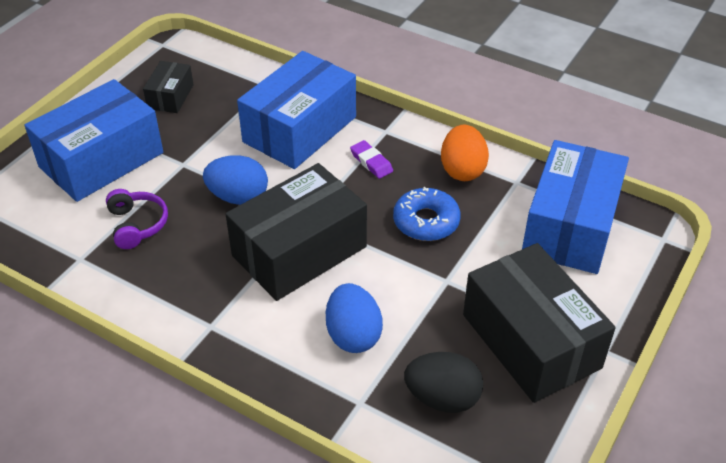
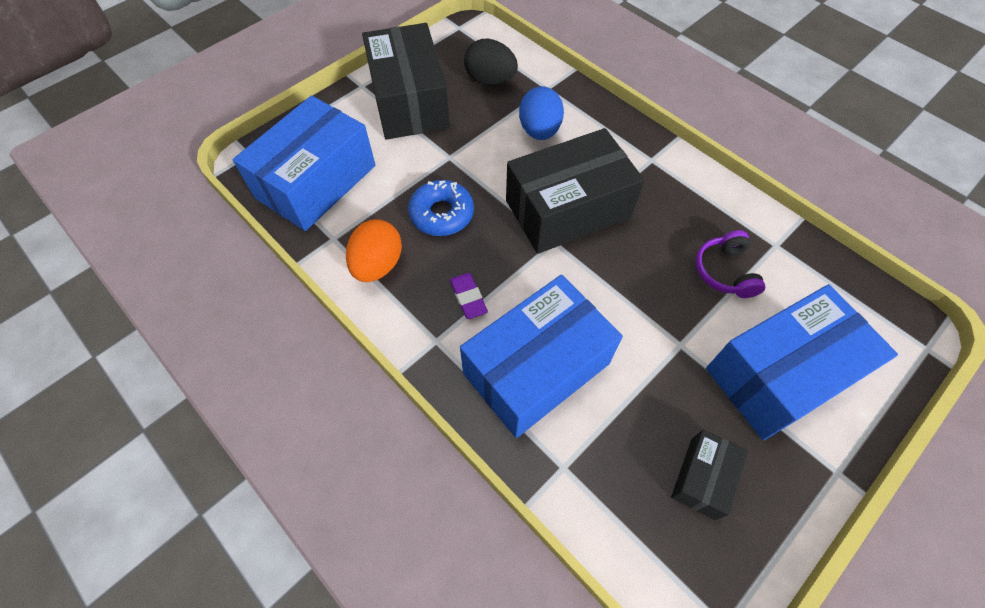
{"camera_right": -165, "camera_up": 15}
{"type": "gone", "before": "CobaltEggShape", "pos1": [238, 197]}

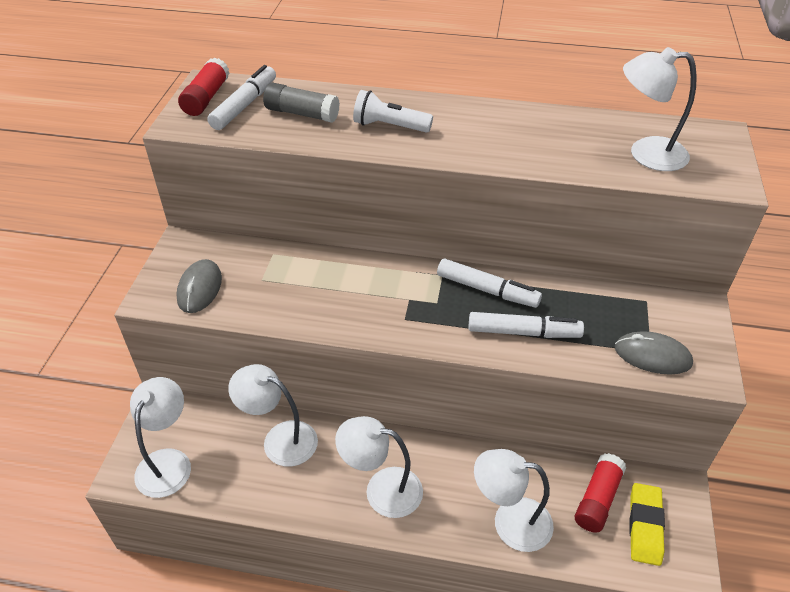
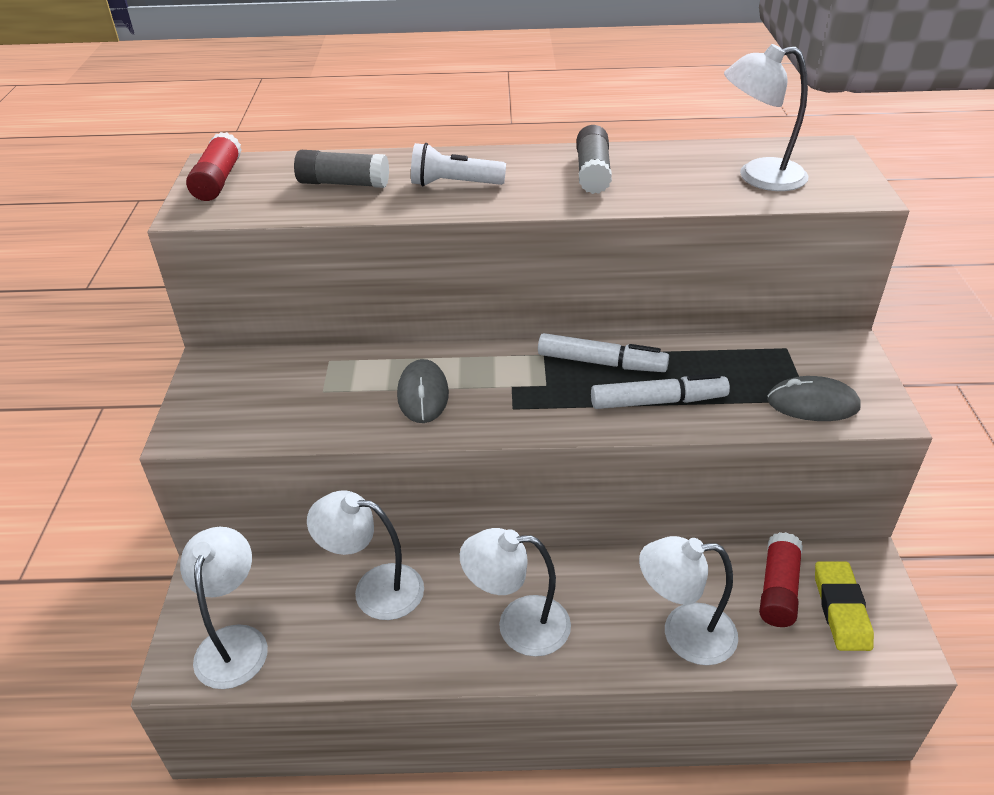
{"camera_right": -10, "camera_up": -5}
{"type": "gone", "before": "PureWhiteMarker", "pos1": [244, 105]}
{"type": "new", "after": "GreyGlueStick", "pos2": [592, 173]}
{"type": "shifted", "before": "GreyPcMouse", "pos1": [200, 288], "pos2": [423, 394]}

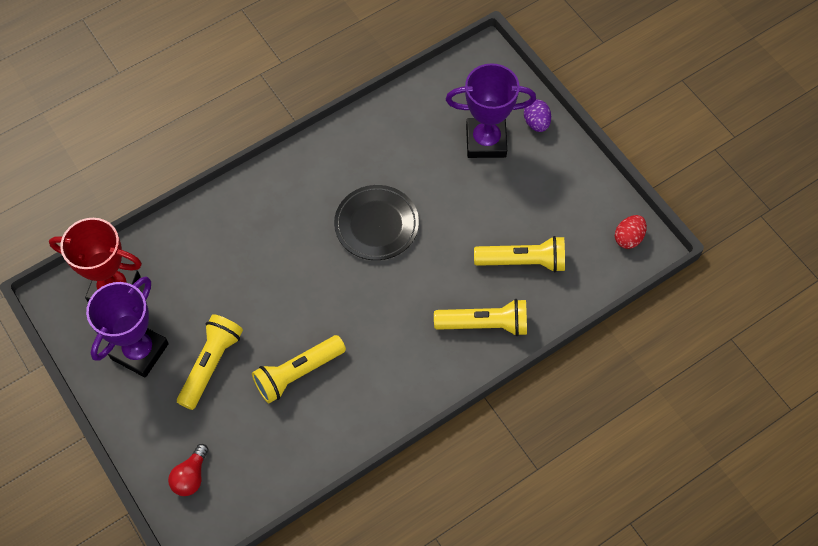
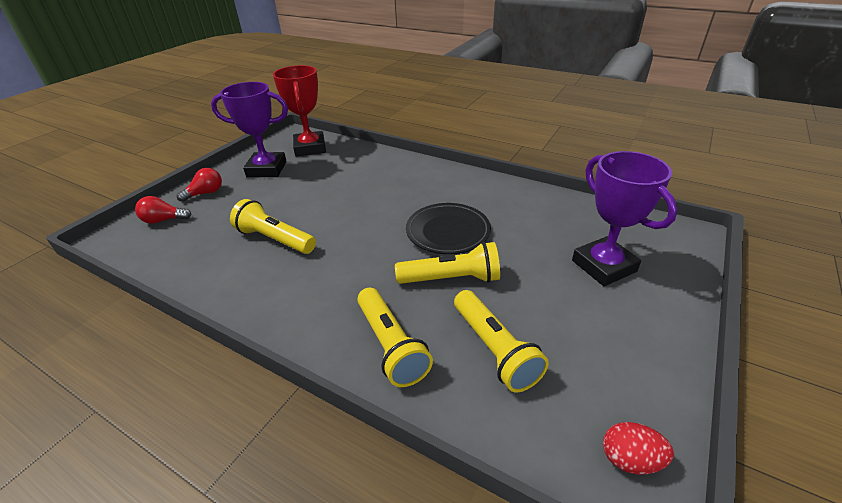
{"camera_right": 65, "camera_up": -25}
{"type": "gone", "before": "PurpleEggShape", "pos1": [536, 123]}
{"type": "new", "after": "ScarletLightBulb", "pos2": [205, 193]}
{"type": "shifted", "before": "GoldenPocketTorch", "pos1": [211, 364], "pos2": [451, 279]}

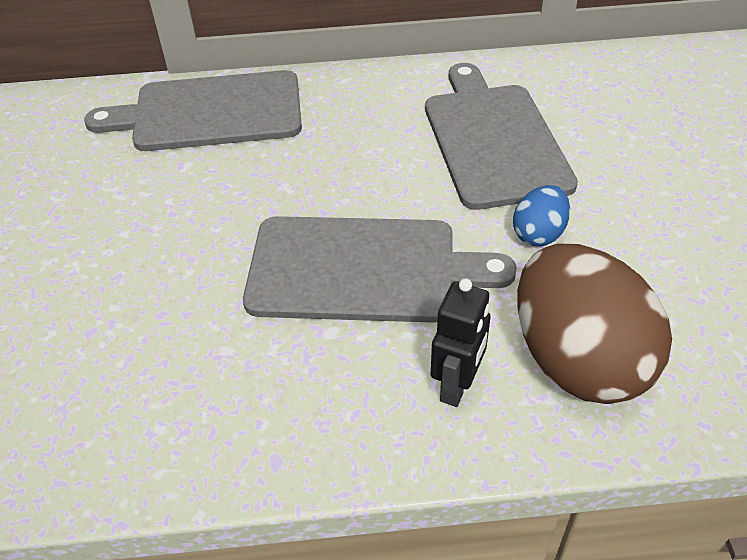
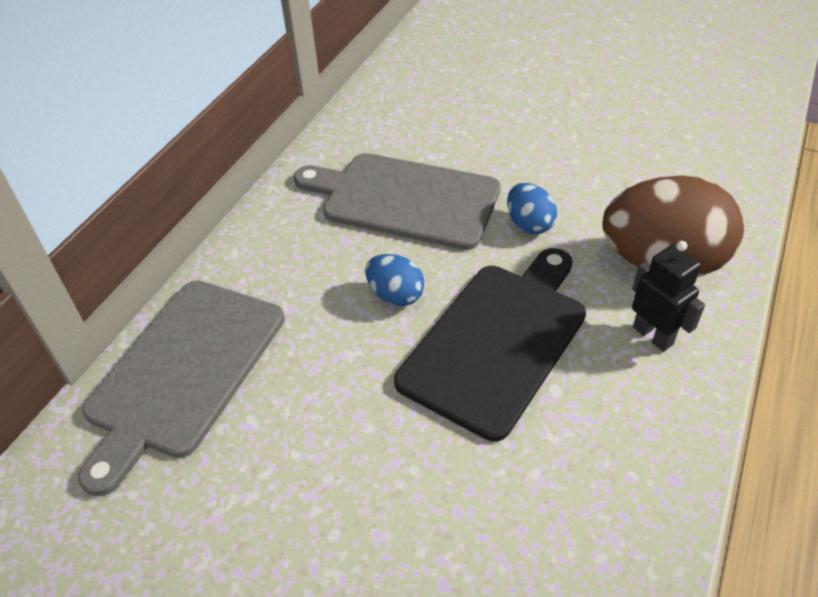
{"camera_right": -60, "camera_up": 0}
{"type": "new", "after": "CobaltEggShape", "pos2": [395, 295]}
{"type": "repainted", "before": "GreyCuttingBoard", "after": "BlackCuttingBoard", "pos1": [362, 269], "pos2": [497, 341]}

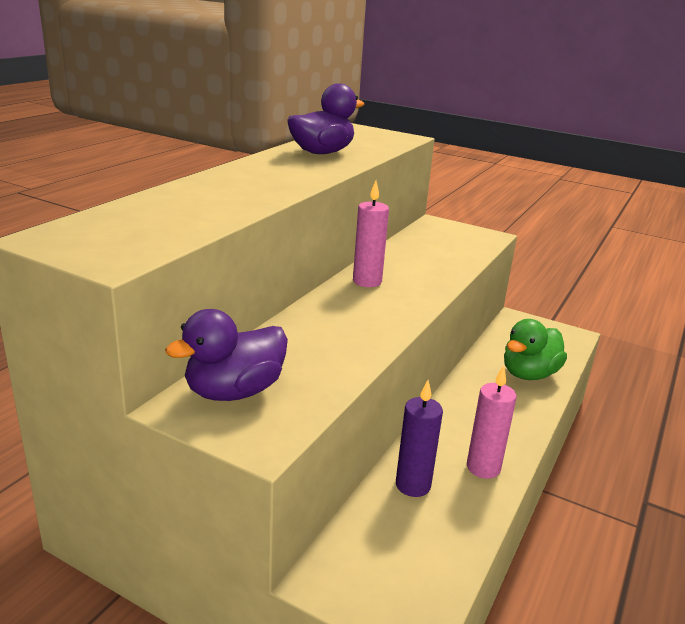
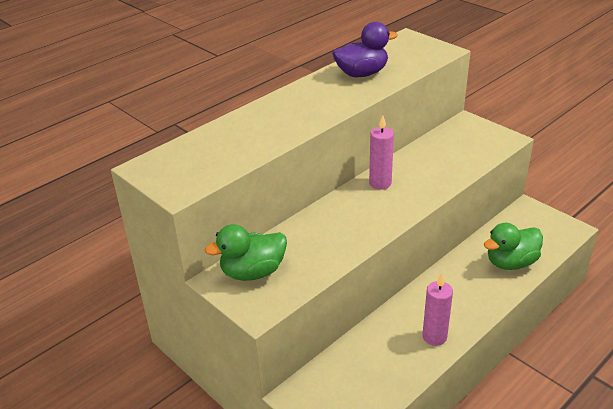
{"camera_right": 20, "camera_up": 10}
{"type": "gone", "before": "PurplePillarCandle", "pos1": [413, 485]}
{"type": "repainted", "before": "PurpleToyDuck", "after": "LeafGreenToyDuck", "pos1": [234, 391], "pos2": [253, 272]}

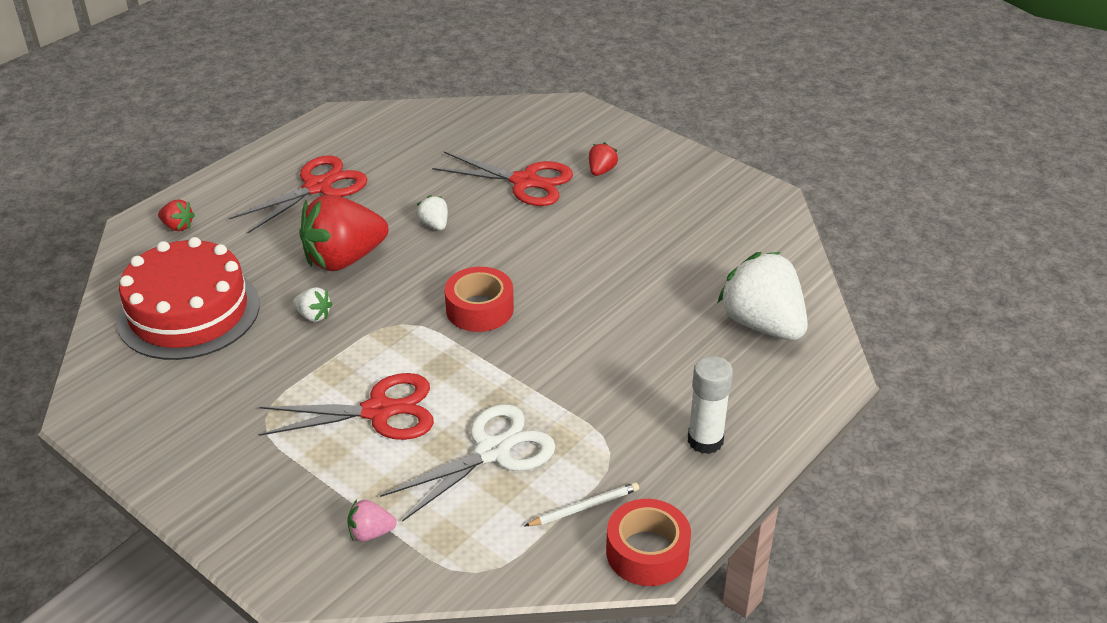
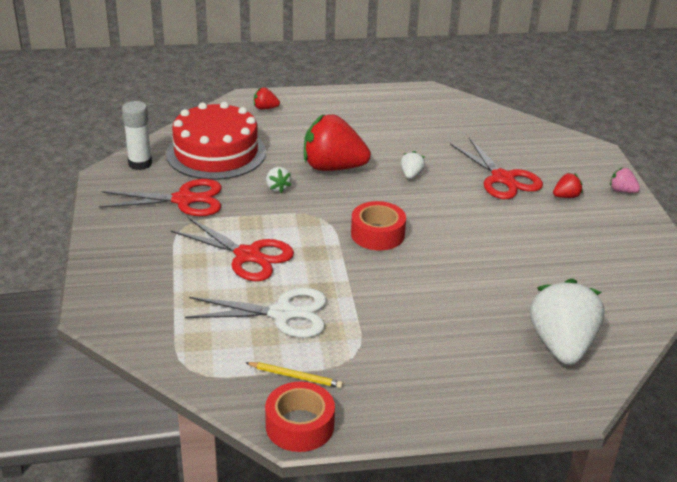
{"camera_right": 40, "camera_up": -5}
{"type": "shifted", "before": "ScarletPairOfScissors", "pos1": [318, 187], "pos2": [184, 200]}
{"type": "shifted", "before": "RosyToyStrawberry", "pos1": [370, 533], "pos2": [622, 191]}
{"type": "shifted", "before": "PureWhiteGlueStick", "pos1": [705, 440], "pos2": [140, 164]}
{"type": "repainted", "before": "PureWhiteLeadPencil", "after": "GoldenLeadPencil", "pos1": [584, 507], "pos2": [295, 376]}
{"type": "rotated", "before": "ScarletToyStrawberry", "pos1": [178, 226], "pos2": [265, 108], "turn": 120}

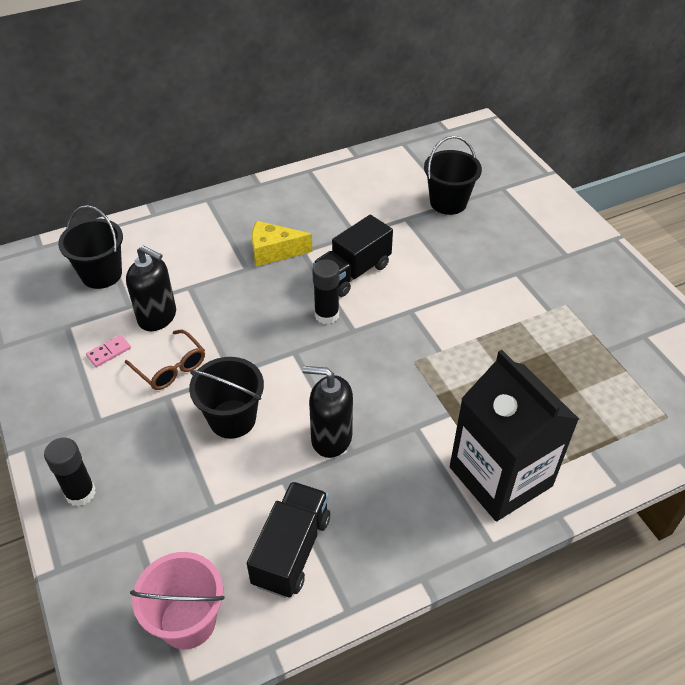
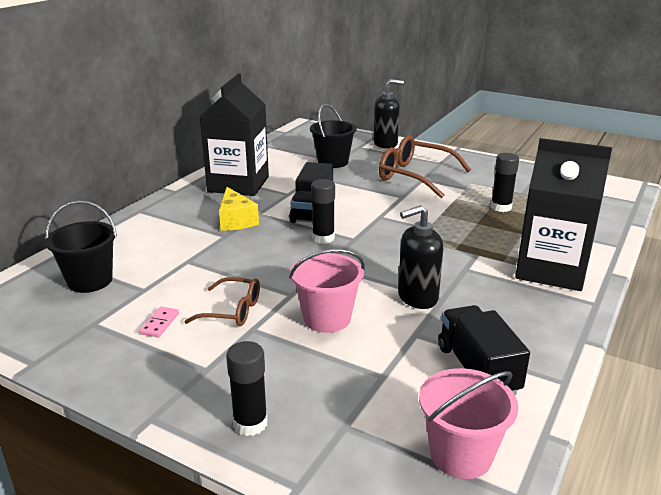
{"camera_right": -35, "camera_up": -20}
{"type": "new", "after": "BlackMilkCarton", "pos2": [238, 184]}
{"type": "new", "after": "BrownSpectacles", "pos2": [415, 176]}
{"type": "new", "after": "BlackGlueStick", "pos2": [501, 207]}
{"type": "shifted", "before": "BlackSoapPump", "pos1": [157, 317], "pos2": [385, 144]}
{"type": "repainted", "before": "BlackSandBucket", "after": "RosySandBucket", "pos1": [232, 419], "pos2": [327, 318]}
{"type": "rotated", "before": "GoldenPieceOfCheese", "pos1": [274, 252], "pos2": [236, 220], "turn": -75}

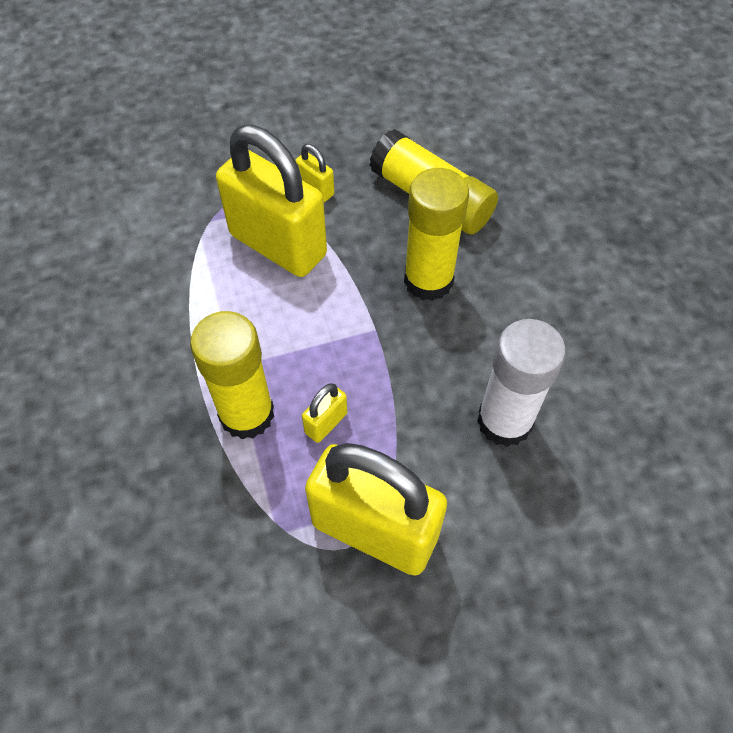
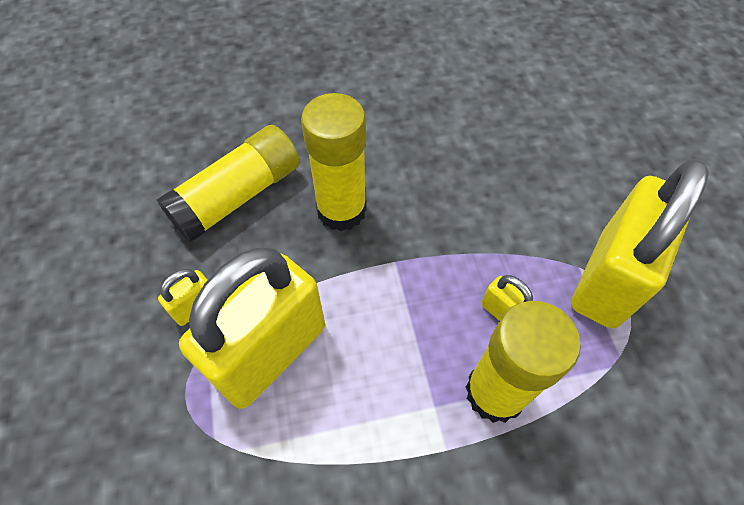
{"camera_right": -85, "camera_up": 0}
{"type": "gone", "before": "PureWhiteGlueStick", "pos1": [504, 421]}

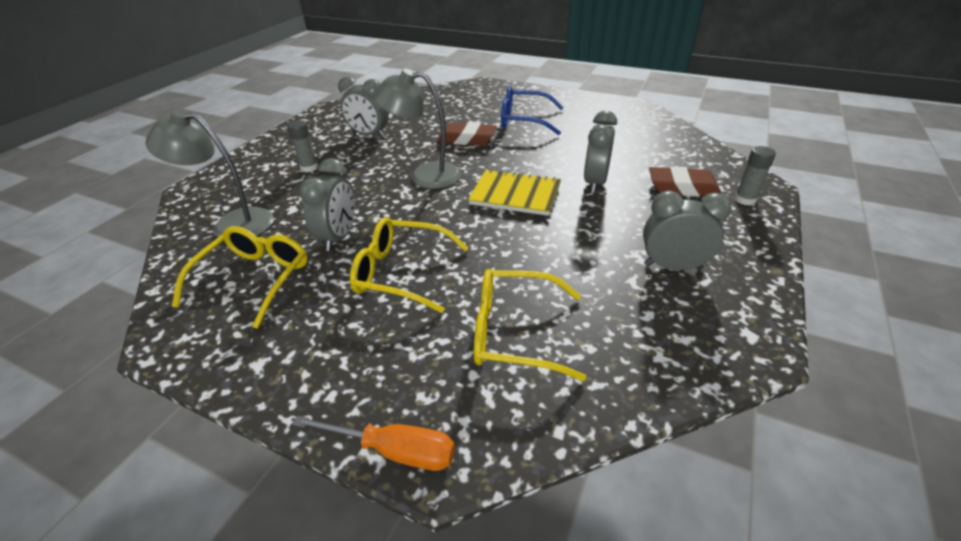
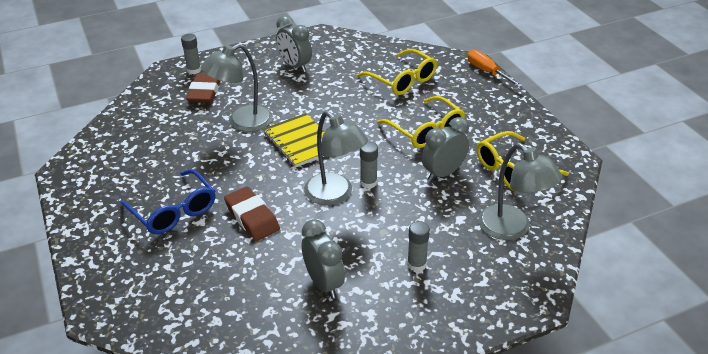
{"camera_right": -140, "camera_up": 0}
{"type": "new", "after": "GreyGlueStick", "pos2": [368, 182]}
{"type": "swapped", "before": "GreyAlarmClock", "after": "GreyDeskLamp", "pos1": [595, 183], "pos2": [242, 122]}
{"type": "rotated", "before": "BrownEraser", "pos1": [683, 187], "pos2": [204, 92], "turn": 45}

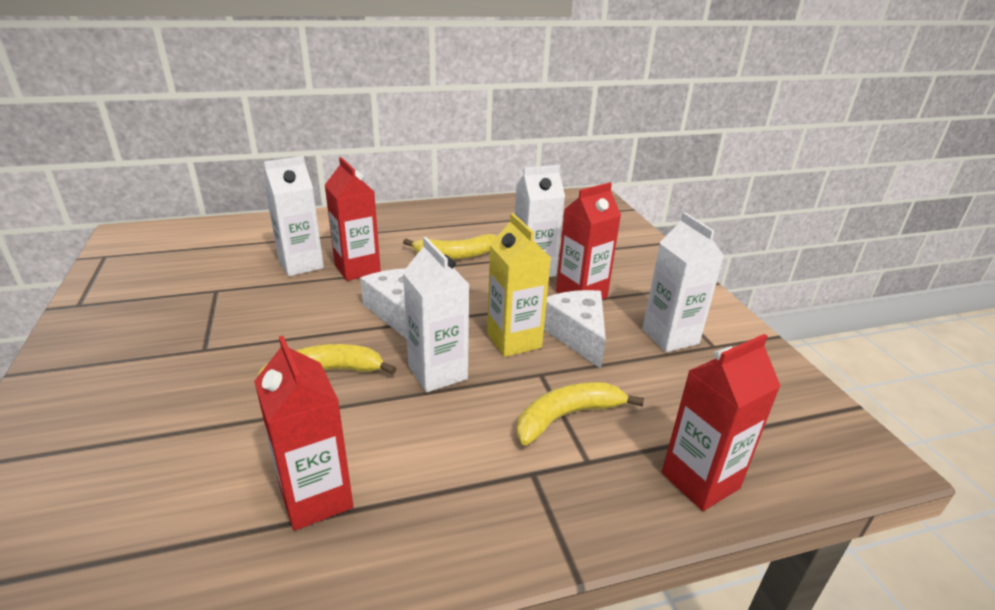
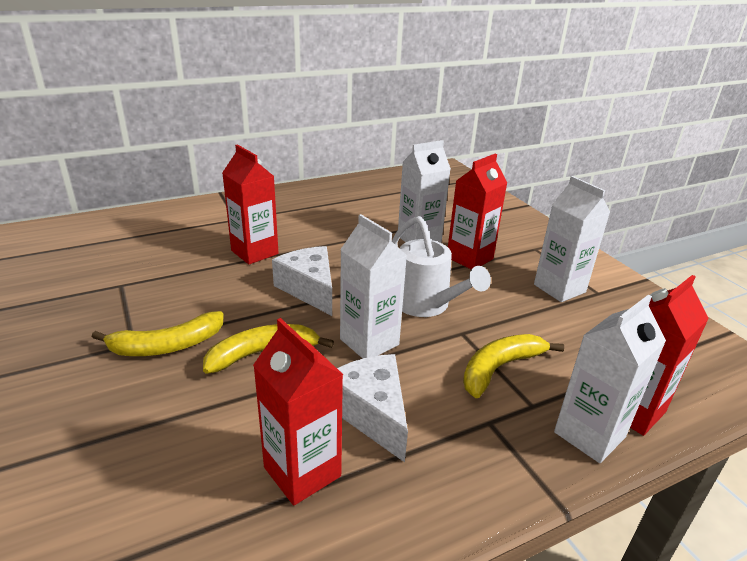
{"camera_right": -10, "camera_up": 0}
{"type": "shifted", "before": "PureWhiteMilkCarton", "pos1": [301, 265], "pos2": [589, 435]}
{"type": "shifted", "before": "GoldenBanana", "pos1": [455, 255], "pos2": [167, 346]}
{"type": "shifted", "before": "PureWhitePieceOfCheese", "pos1": [577, 335], "pos2": [372, 412]}
{"type": "swapped", "before": "GoldenMilkCarton", "after": "PureWhiteWateringCan", "pos1": [514, 341], "pos2": [427, 305]}

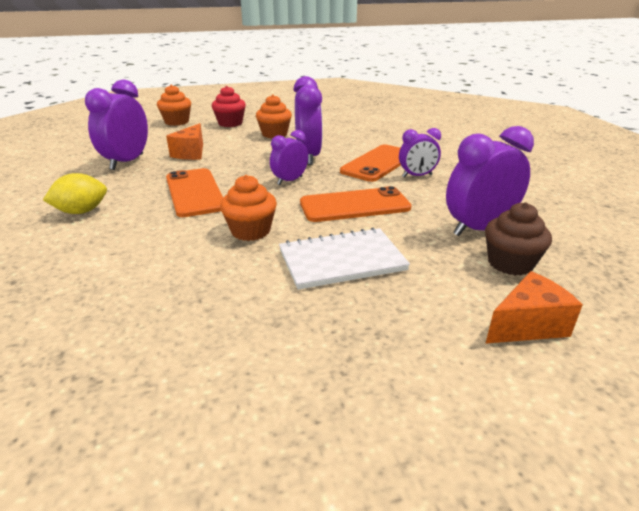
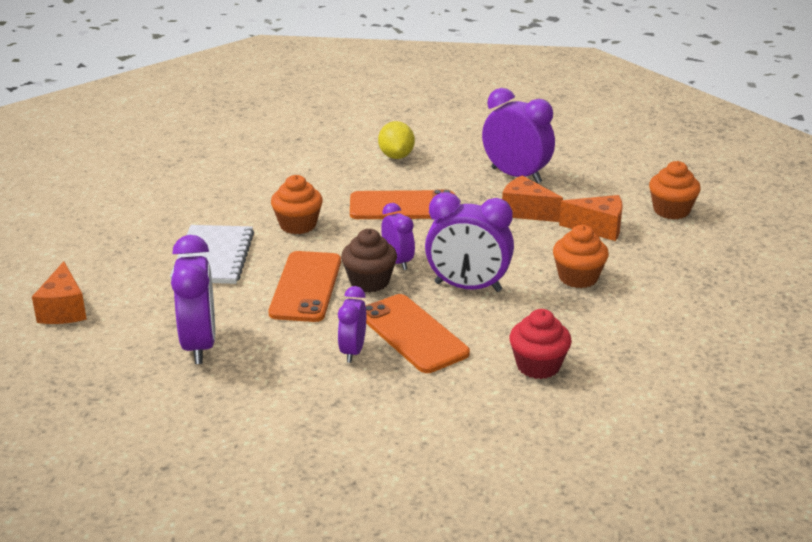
{"camera_right": 110, "camera_up": 0}
{"type": "new", "after": "OrangeColouredPieceOfCheese", "pos2": [598, 228]}
{"type": "shifted", "before": "ScarletFairyCake", "pos1": [230, 123], "pos2": [538, 366]}
{"type": "shifted", "before": "BrownFairyCake", "pos1": [510, 263], "pos2": [369, 281]}

